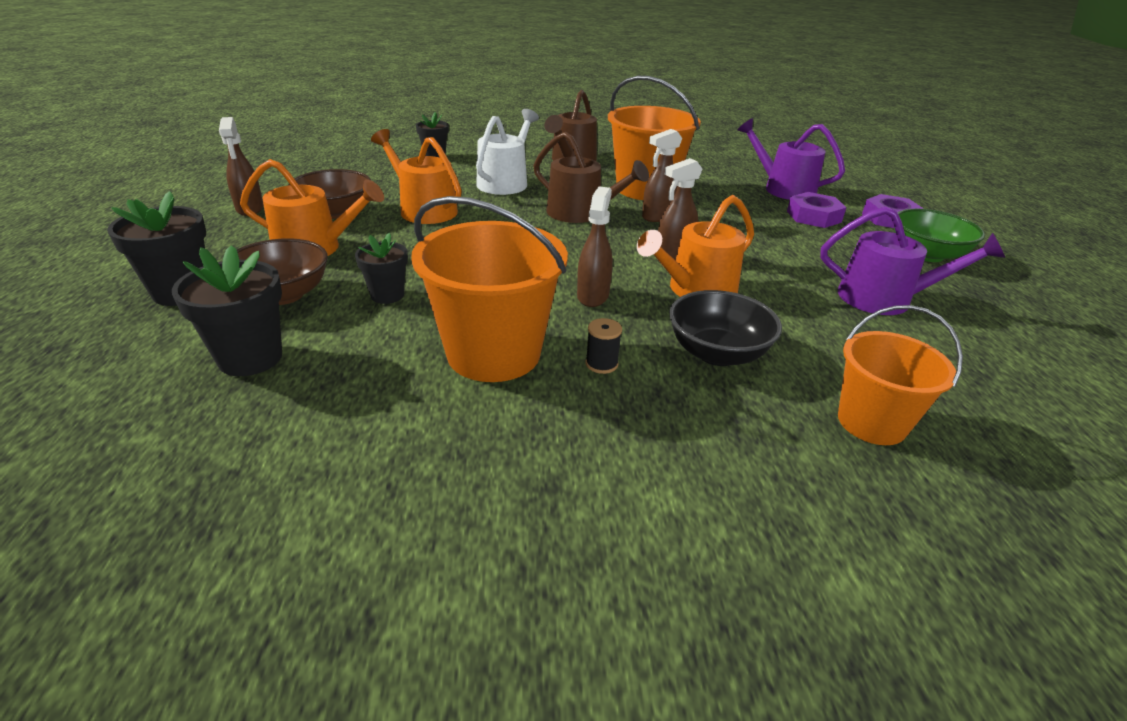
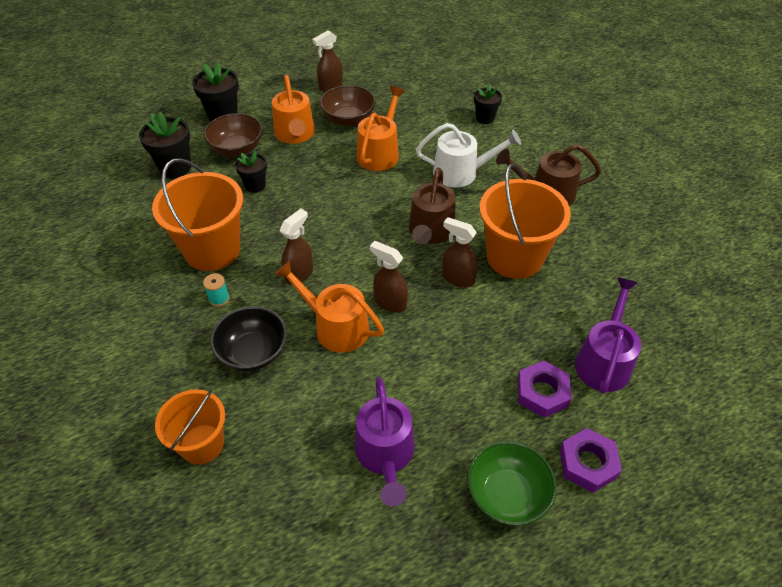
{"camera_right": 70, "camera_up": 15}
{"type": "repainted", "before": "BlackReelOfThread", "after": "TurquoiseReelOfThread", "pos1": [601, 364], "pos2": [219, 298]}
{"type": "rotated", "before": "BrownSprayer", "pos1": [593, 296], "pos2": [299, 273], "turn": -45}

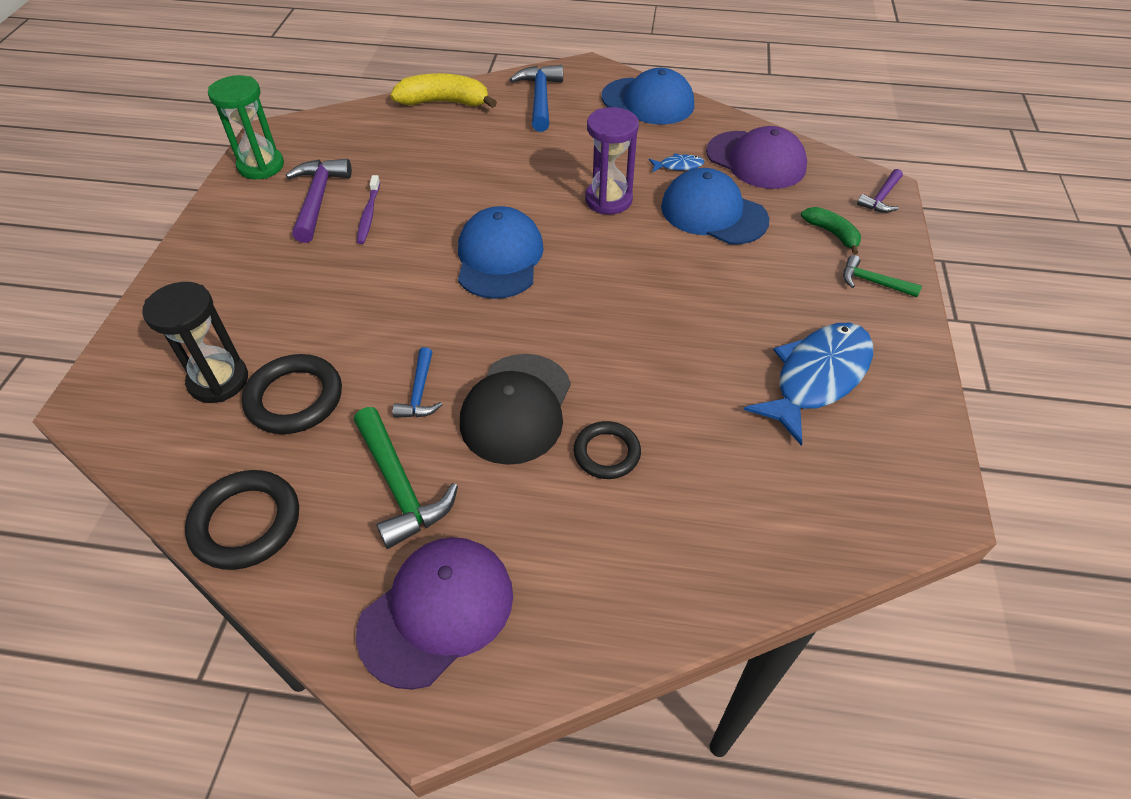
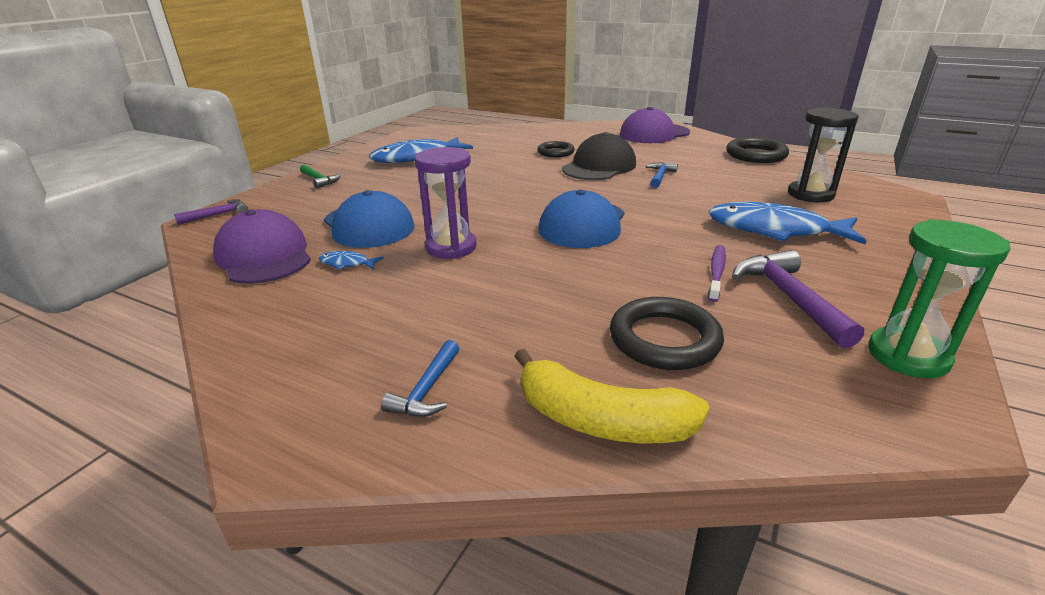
{"camera_right": -160, "camera_up": -20}
{"type": "gone", "before": "LeafGreenCarpenter'sHammer", "pos1": [400, 486]}
{"type": "gone", "before": "CobaltBaseballCap", "pos1": [648, 101]}
{"type": "gone", "before": "LeafGreenBanana", "pos1": [832, 233]}
{"type": "new", "after": "CobaltFish", "pos2": [774, 230]}
{"type": "shifted", "before": "BlackRing", "pos1": [294, 398], "pos2": [664, 339]}
{"type": "rotated", "before": "PurpleCarpenter'sHammer", "pos1": [318, 199], "pos2": [788, 297], "turn": 150}
{"type": "scaled", "before": "CobaltCarpenter'sHammer", "pos1": [540, 98], "pos2": [427, 390], "scale": 0.59}

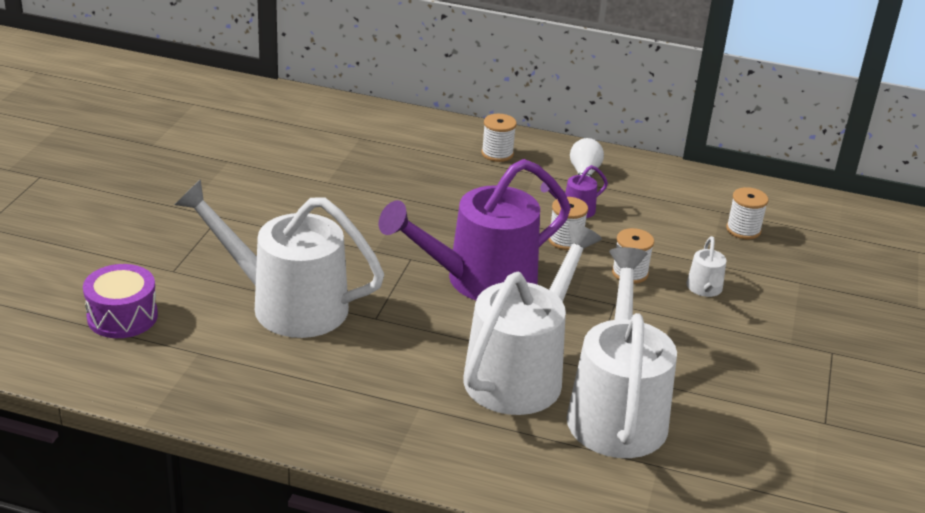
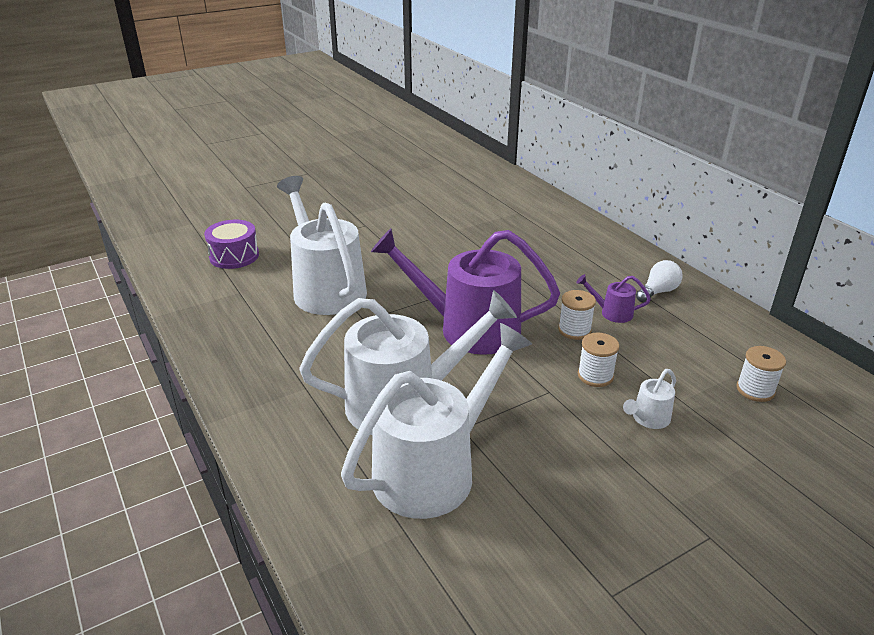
{"camera_right": 45, "camera_up": 0}
{"type": "gone", "before": "PureWhiteReelOfThread", "pos1": [497, 154]}

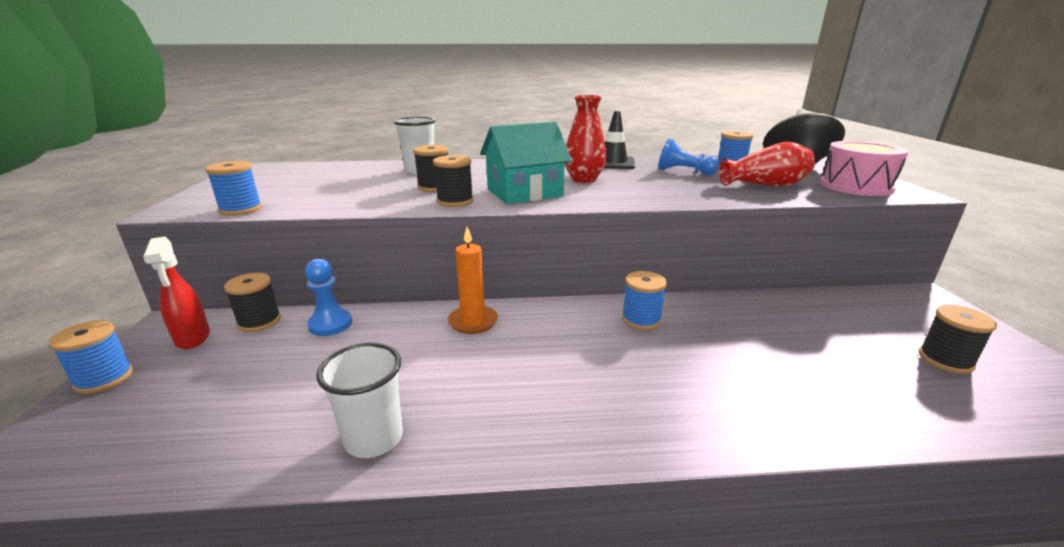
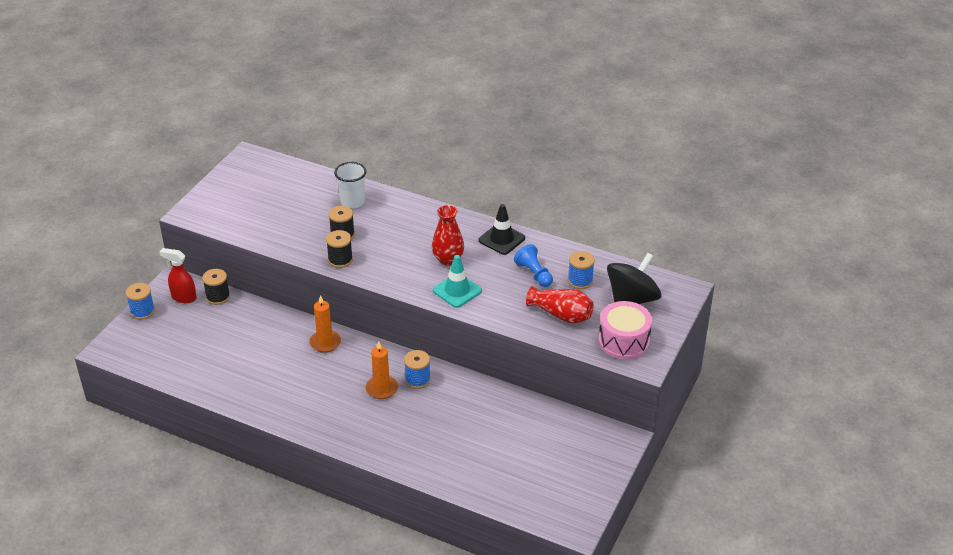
{"camera_right": 30, "camera_up": 15}
{"type": "gone", "before": "CobaltReelOfThread", "pos1": [240, 209]}
{"type": "gone", "before": "CobaltPawn", "pos1": [330, 324]}
{"type": "gone", "before": "PureWhiteBeaker", "pos1": [374, 439]}
{"type": "gone", "before": "TurquoiseToyHouse", "pos1": [524, 193]}
{"type": "gone", "before": "BlackReelOfThread", "pos1": [945, 360]}
{"type": "new", "after": "OrangeColouredPillarCandle", "pos2": [382, 389]}
{"type": "new", "after": "TurquoiseTrafficCone", "pos2": [457, 291]}
{"type": "rotated", "before": "ScarletSprayer", "pos1": [193, 338], "pos2": [183, 297], "turn": 105}

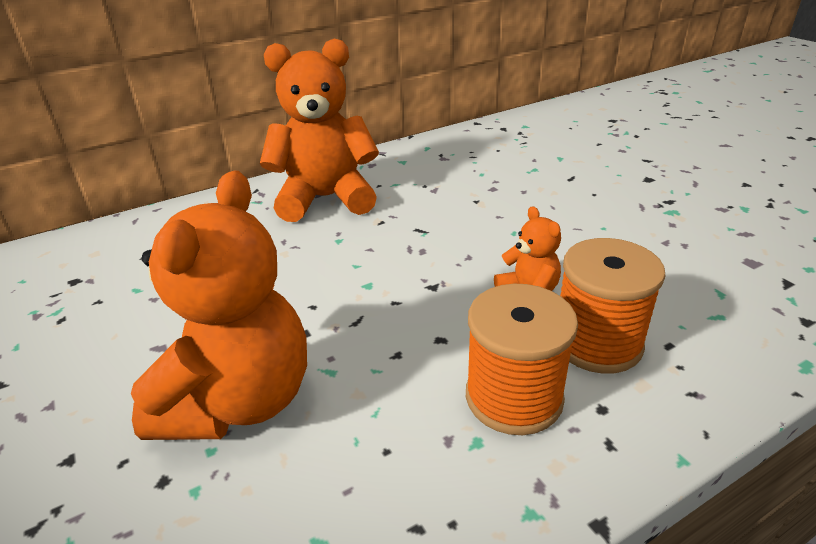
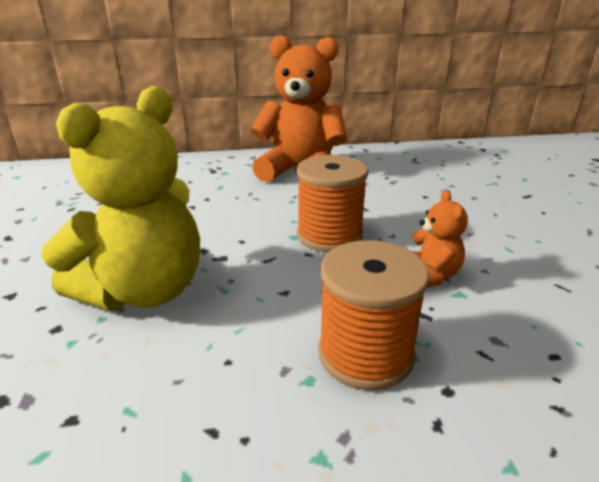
{"camera_right": 20, "camera_up": -5}
{"type": "shifted", "before": "OrangeColouredReelOfThread", "pos1": [597, 343], "pos2": [329, 235]}
{"type": "repainted", "before": "OrangeColouredStuffedBear", "after": "GoldenStuffedBear", "pos1": [240, 401], "pos2": [144, 291]}

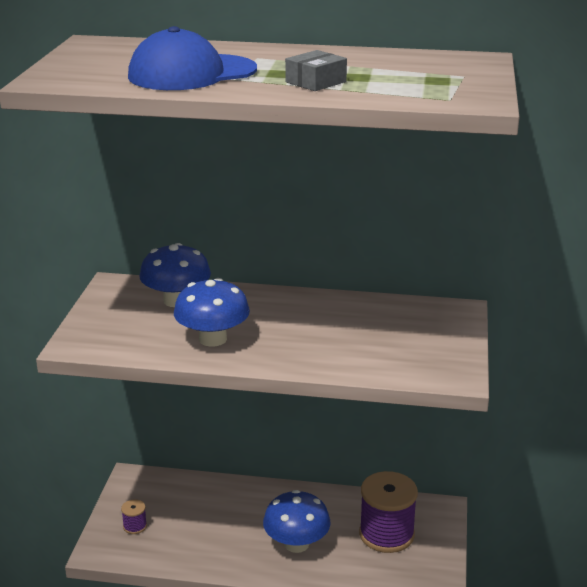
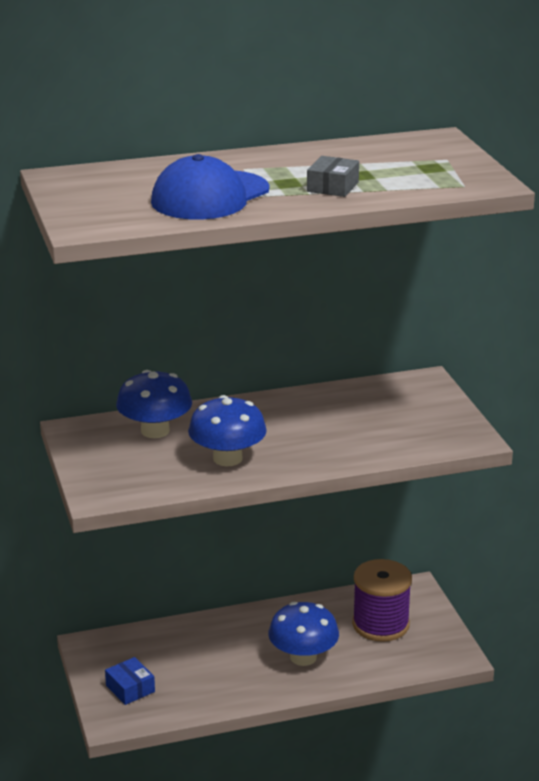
{"camera_right": -25, "camera_up": 0}
{"type": "swapped", "before": "PurpleReelOfThread", "after": "CobaltPackage", "pos1": [135, 526], "pos2": [130, 688]}

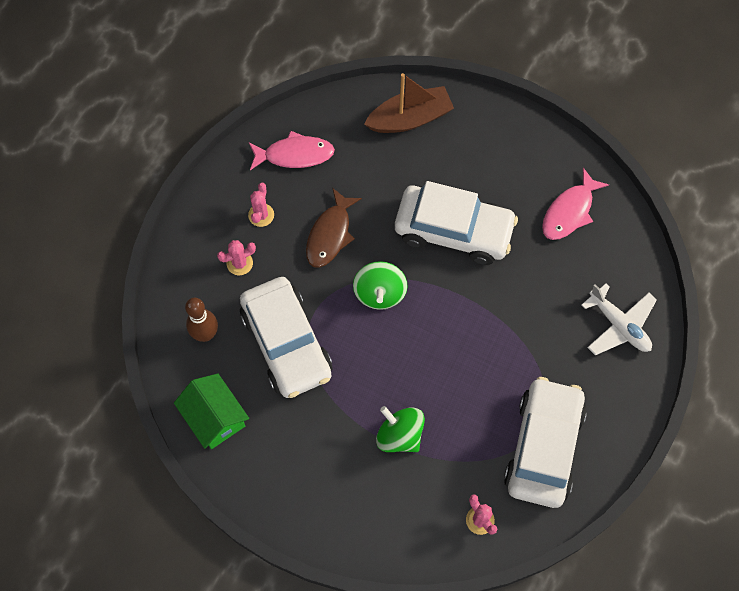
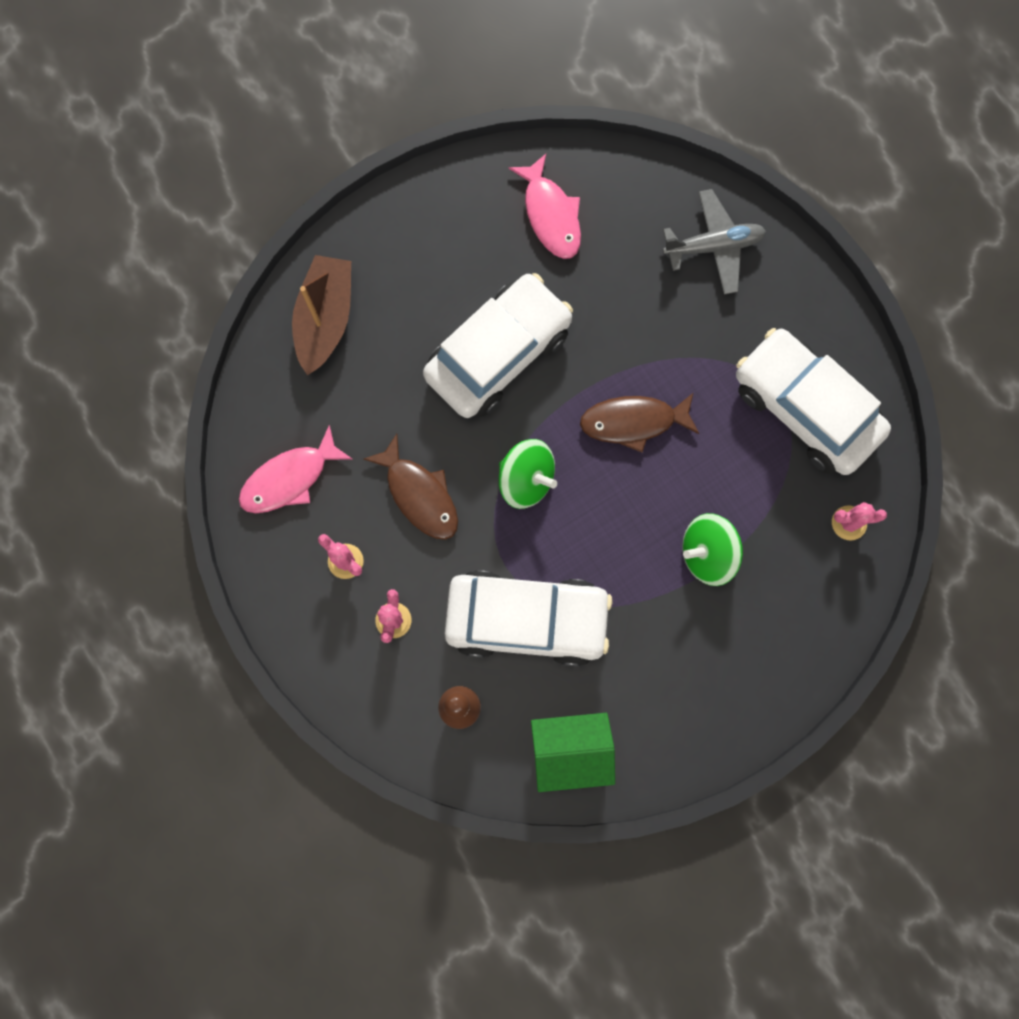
{"camera_right": -60, "camera_up": 10}
{"type": "new", "after": "BrownFish", "pos2": [633, 422]}
{"type": "repainted", "before": "PureWhiteAeroplane", "after": "GreyAeroplane", "pos1": [619, 325], "pos2": [714, 246]}
{"type": "rotated", "before": "RosyFish", "pos1": [294, 154], "pos2": [290, 478], "turn": -150}

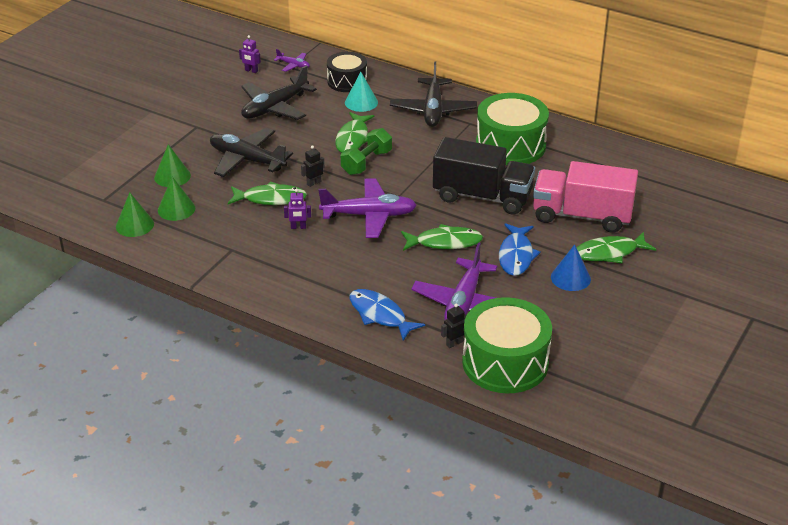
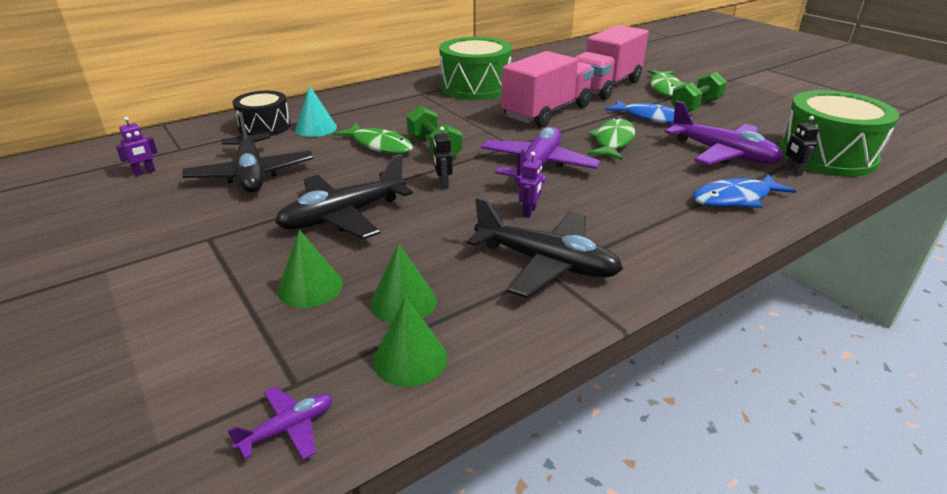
{"camera_right": -65, "camera_up": -5}
{"type": "gone", "before": "LeafGreenFish", "pos1": [271, 199]}
{"type": "shifted", "before": "PurpleAeroplane", "pos1": [293, 65], "pos2": [288, 429]}
{"type": "shifted", "before": "BlackAeroplane", "pos1": [433, 110], "pos2": [546, 263]}
{"type": "swapped", "before": "CobaltConeShape", "after": "LeafGreenHandWeight", "pos1": [570, 278], "pos2": [695, 106]}
{"type": "repainted", "before": "BlackTruck", "after": "RosyTruck", "pos1": [482, 196], "pos2": [546, 112]}

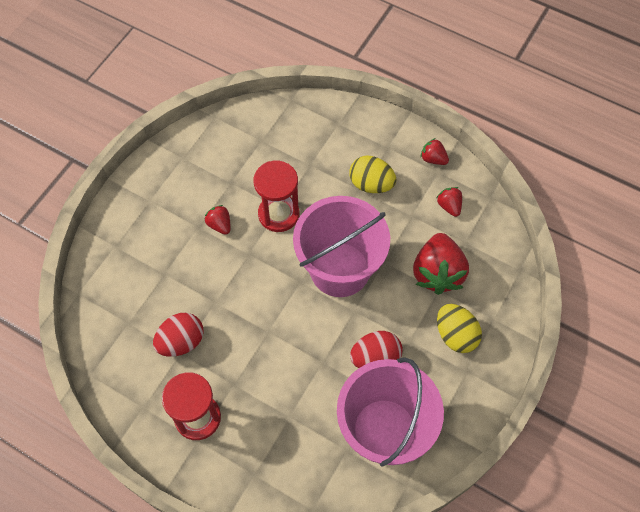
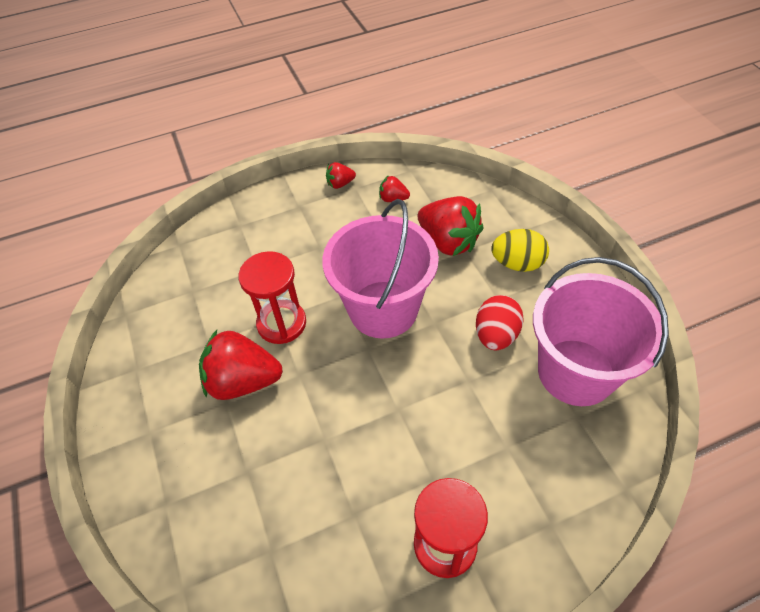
{"camera_right": -50, "camera_up": -10}
{"type": "gone", "before": "ScarletEggShape", "pos1": [181, 342]}
{"type": "gone", "before": "GoldenEggShape", "pos1": [371, 184]}
{"type": "scaled", "before": "ScarletToyStrawberry", "pos1": [220, 225], "pos2": [243, 381], "scale": 2.06}

